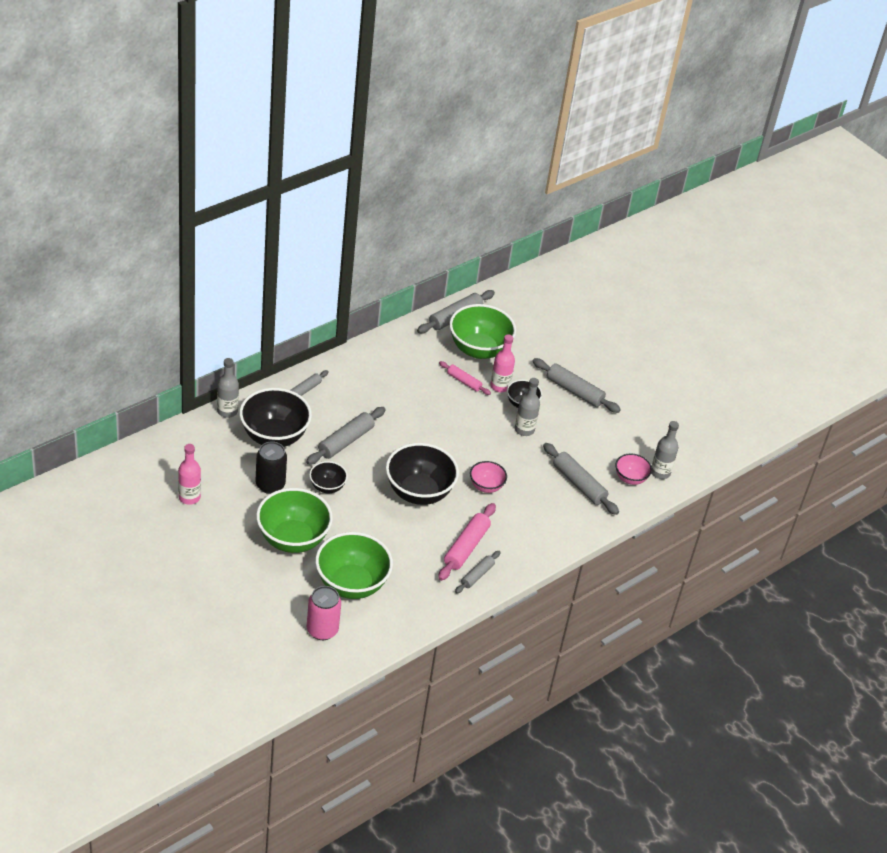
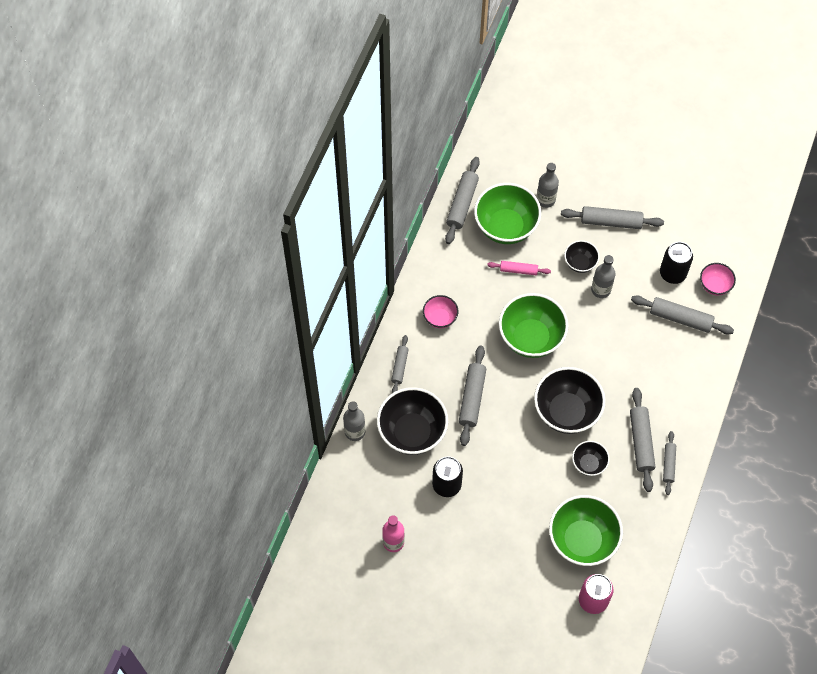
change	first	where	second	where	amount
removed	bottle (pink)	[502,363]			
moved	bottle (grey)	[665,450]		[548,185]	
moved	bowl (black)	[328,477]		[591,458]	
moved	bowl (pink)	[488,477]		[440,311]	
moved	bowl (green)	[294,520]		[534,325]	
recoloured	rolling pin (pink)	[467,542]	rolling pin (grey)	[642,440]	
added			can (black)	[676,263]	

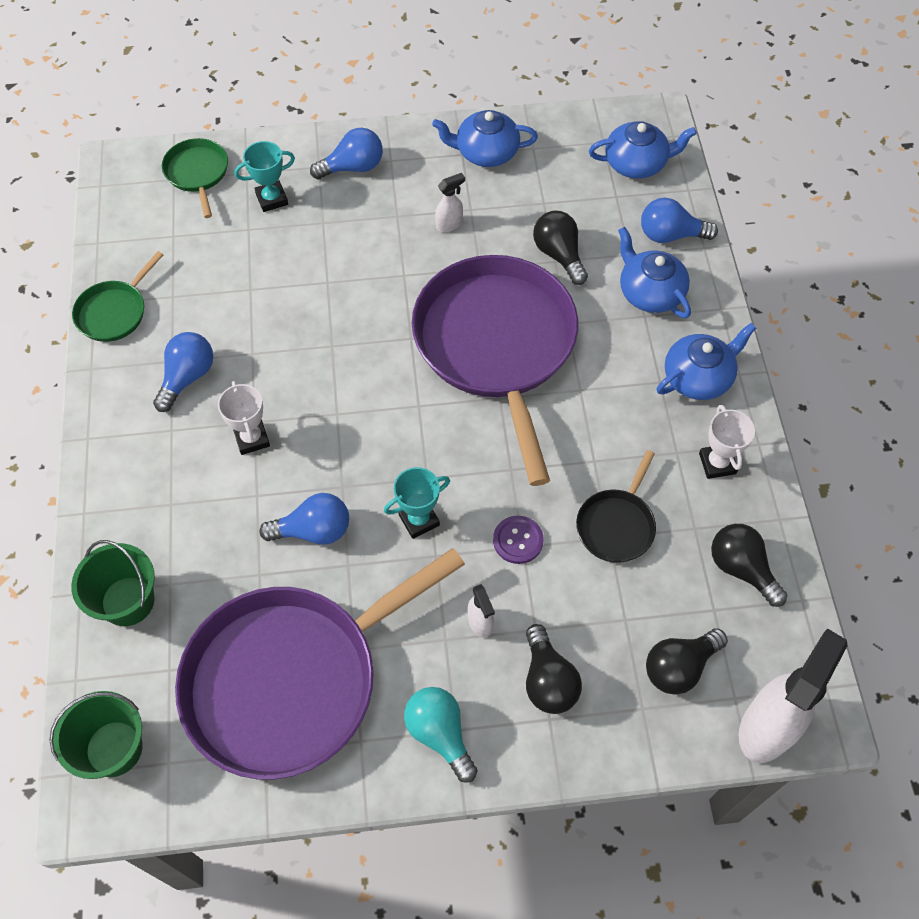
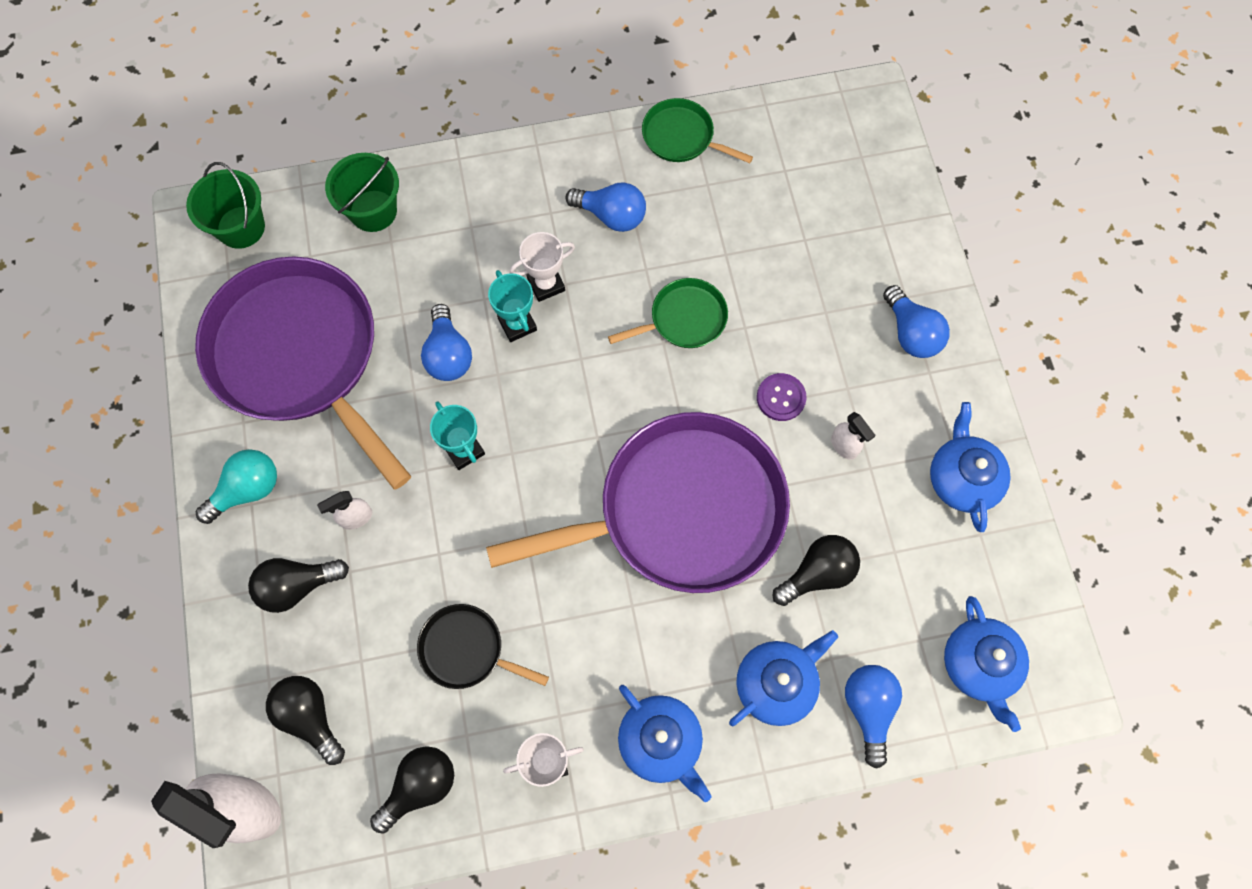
change	first	where	second	where	amount
moved	pan (green)	[195,178]		[668,313]	
moved	trophy (turquoise)	[264,176]		[512,306]	
moved	button (purple)	[518,540]		[782,397]	

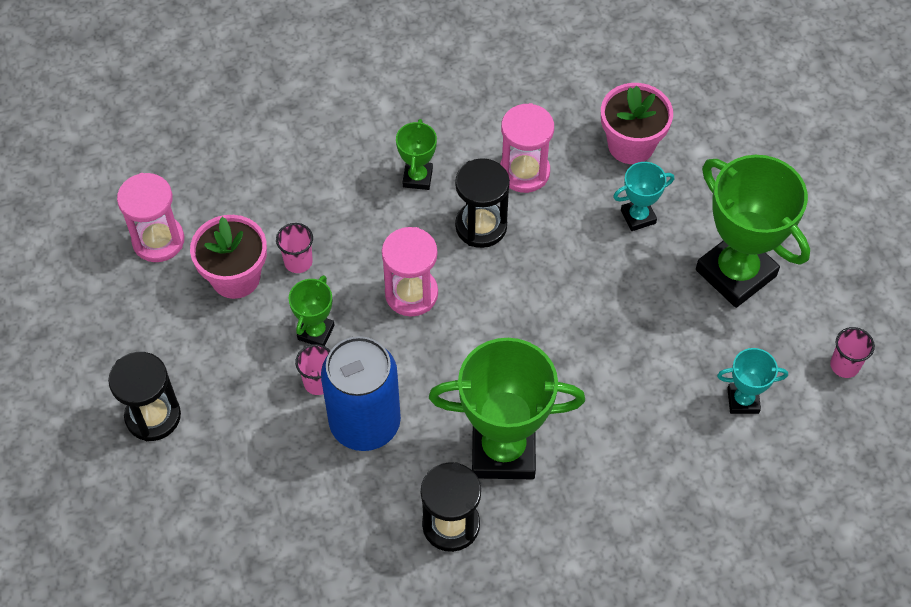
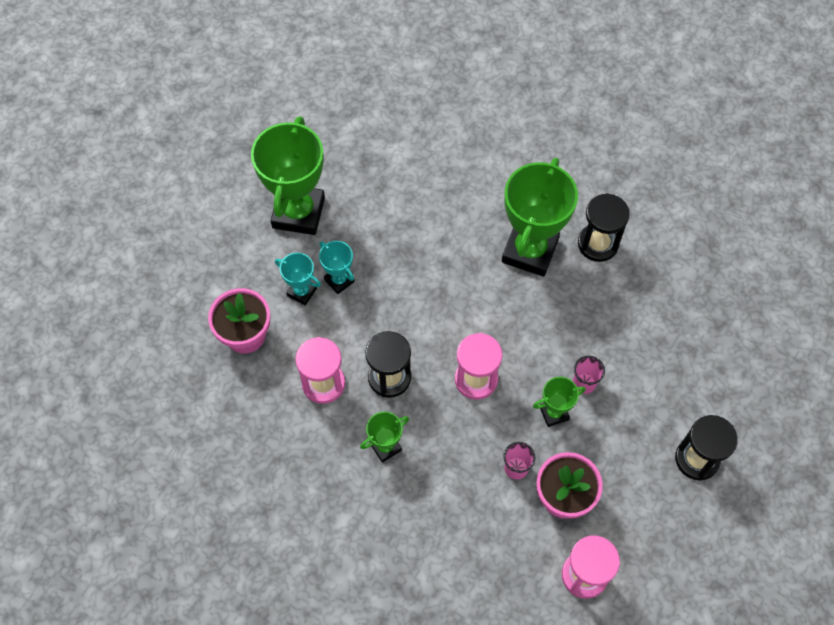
change	first	where	second	where	amount
removed	cup (pink)	[852,352]			
removed	can (blue)	[361,393]			
turned	trophy (green)	[507,408]		[540,217]	60 degrees clockwise
moved	trophy (turquoise)	[752,381]		[337,267]	

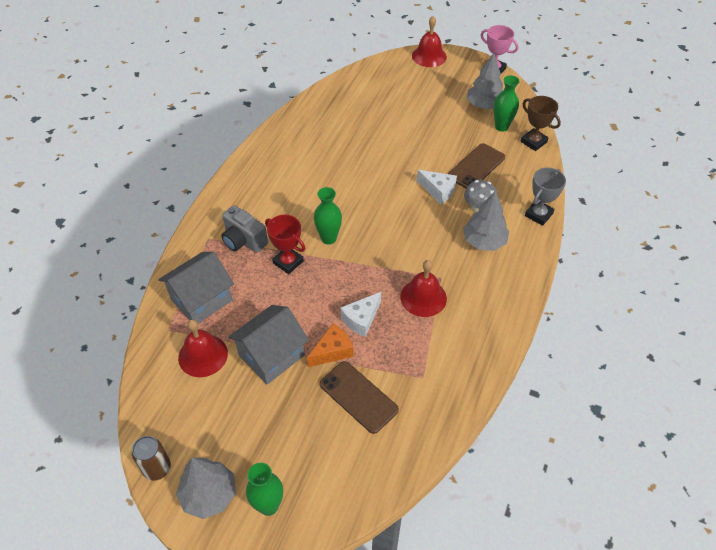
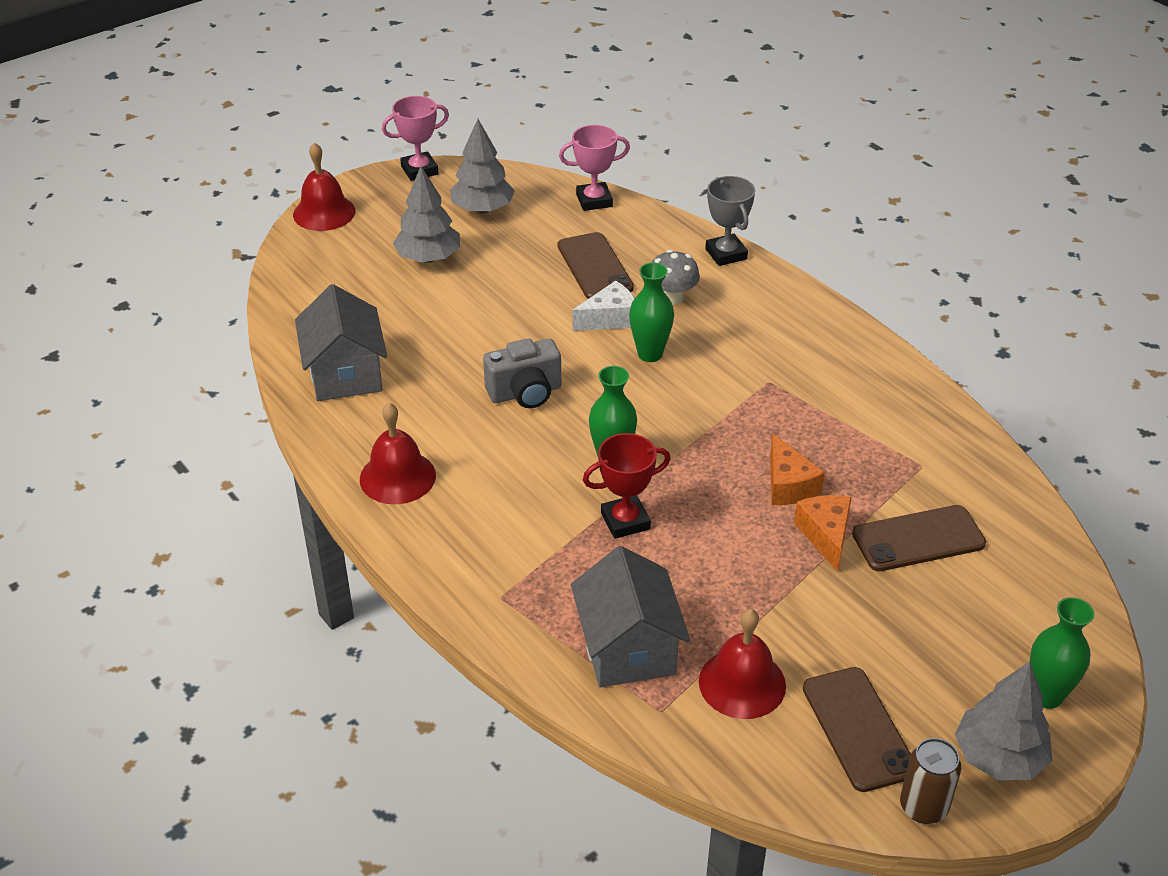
change	first	where	second	where	amount
moved	vase (green)	[507,103]		[651,312]	
recoloured	trophy (brown)	[541,123]	trophy (pink)	[594,168]	
moved	tree (grey)	[486,221]		[426,214]	
moved	camera (grey)	[244,229]		[522,373]	
moved	bell (red)	[423,288]		[398,453]	
recoloured	cheese (white)	[360,314]	cheese (orange)	[797,469]	
moved	house (grey)	[268,345]		[341,342]	
added			phone (brown)	[857,729]	

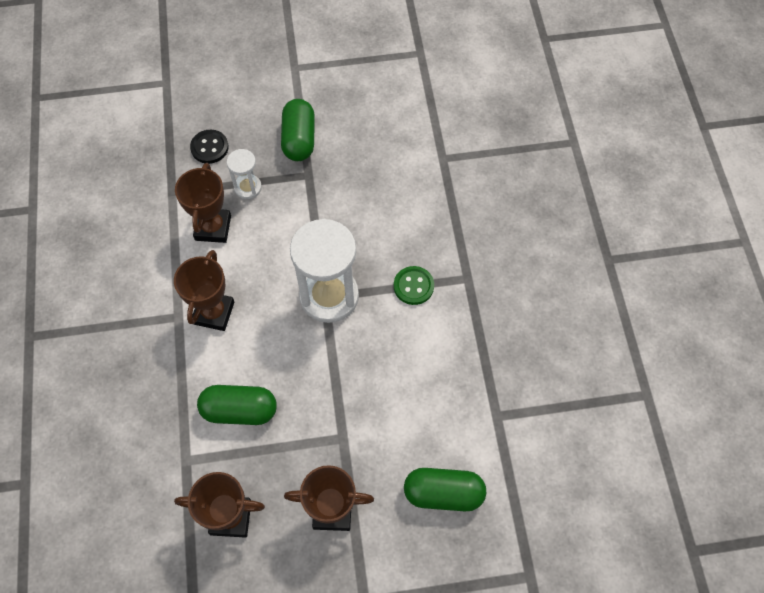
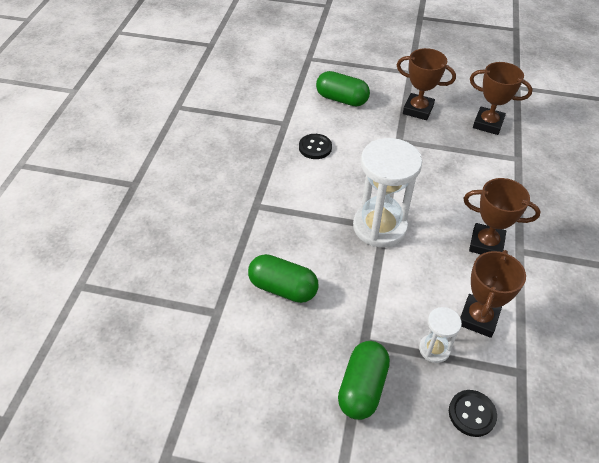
change	first	where	second	where	amount
turned	trophy (brown)	[204,290]		[502,216]	75 degrees clockwise
removed	button (green)	[414,285]			
moved	capsule (green)	[237,405]		[283,278]	
added			button (black)	[315,146]	

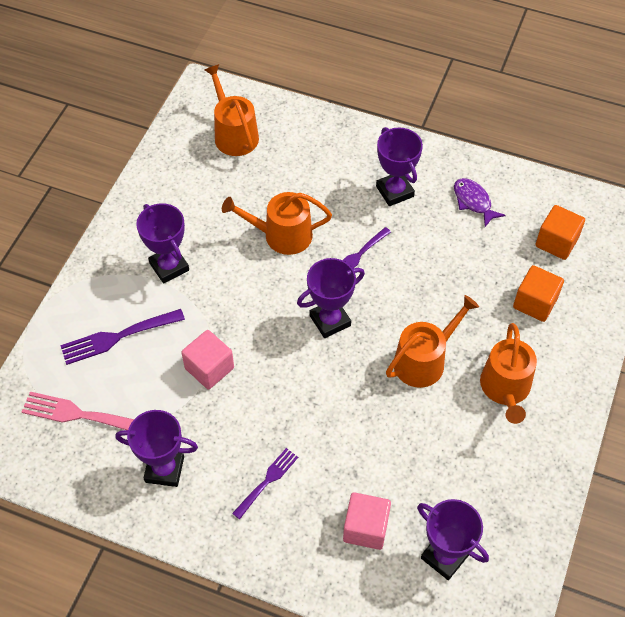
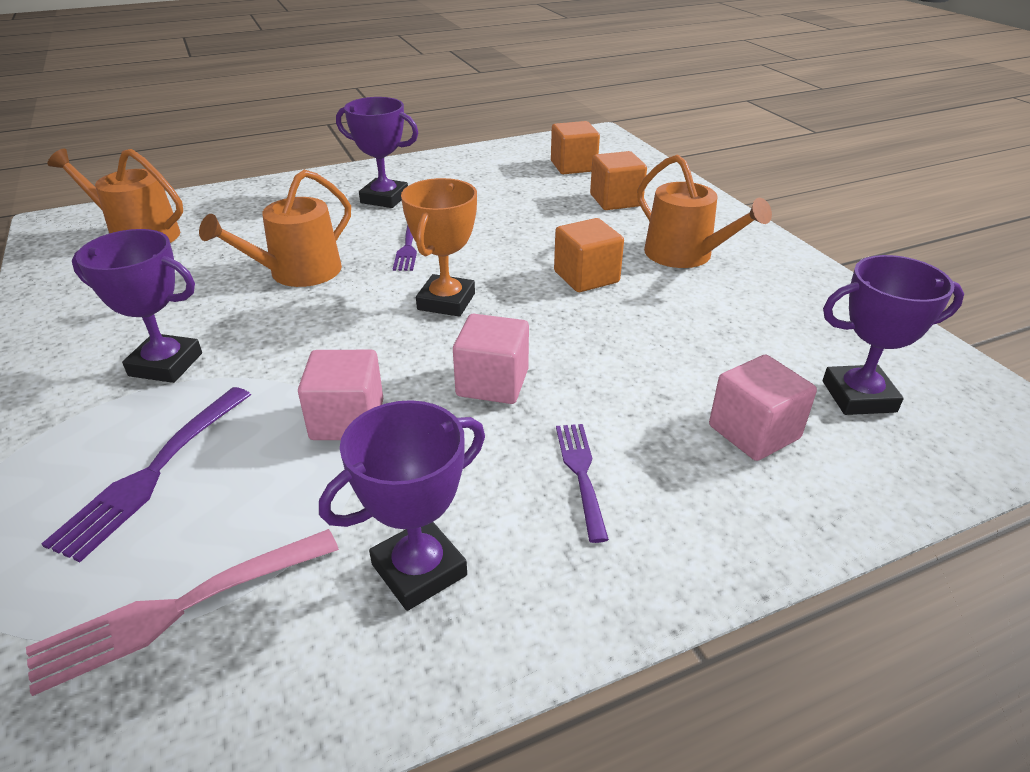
change	first	where	second	where	amount
removed	fish (purple)	[480,202]			
recoloured	trophy (purple)	[331,298]	trophy (orange)	[439,247]	
replaced	watering can (orange)	[432,341]	cube (orange)	[589,255]	
added			cube (pink)	[491,359]	

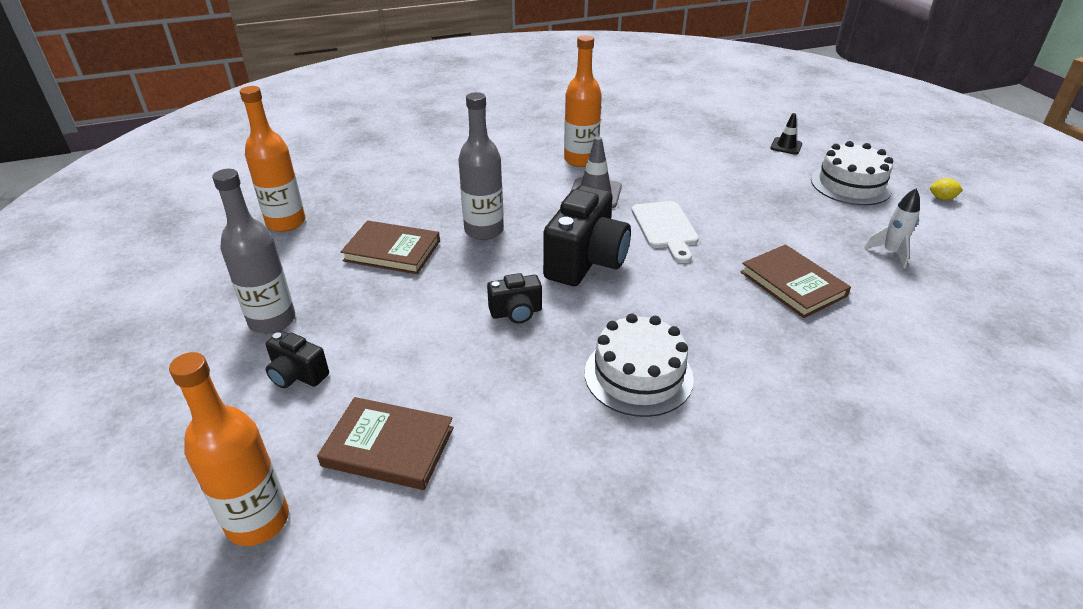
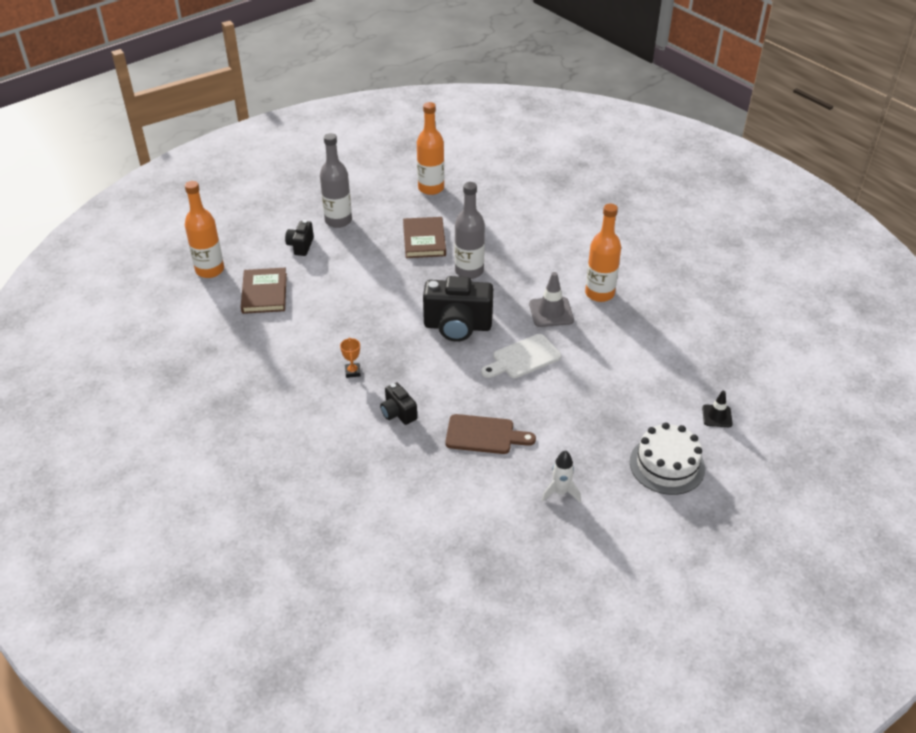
change	first	where	second	where	amount
removed	lemon (yellow)	[946,189]			
replaced	book (brown)	[796,281]	cutting board (brown)	[490,434]	
moved	camera (black)	[514,298]		[398,403]	
replaced	cake (white)	[639,365]	trophy (orange)	[350,357]	

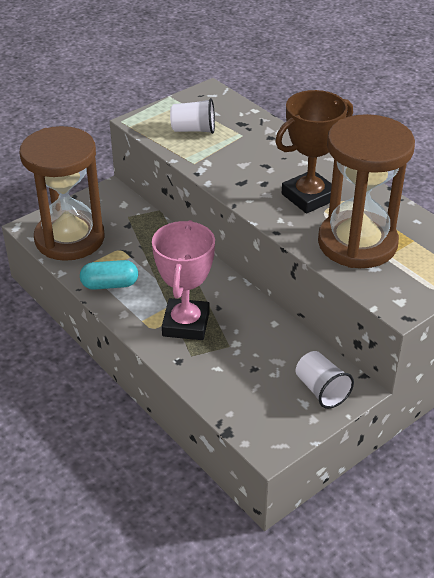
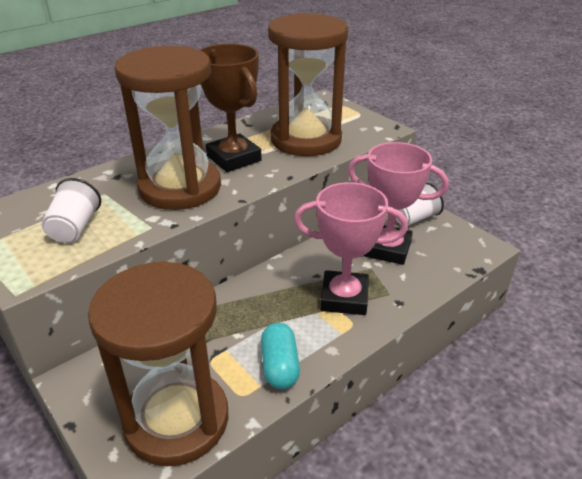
change	first	where	second	where	amount
added			hourglass (brown)	[167,128]	
added			trophy (pink)	[398,203]	

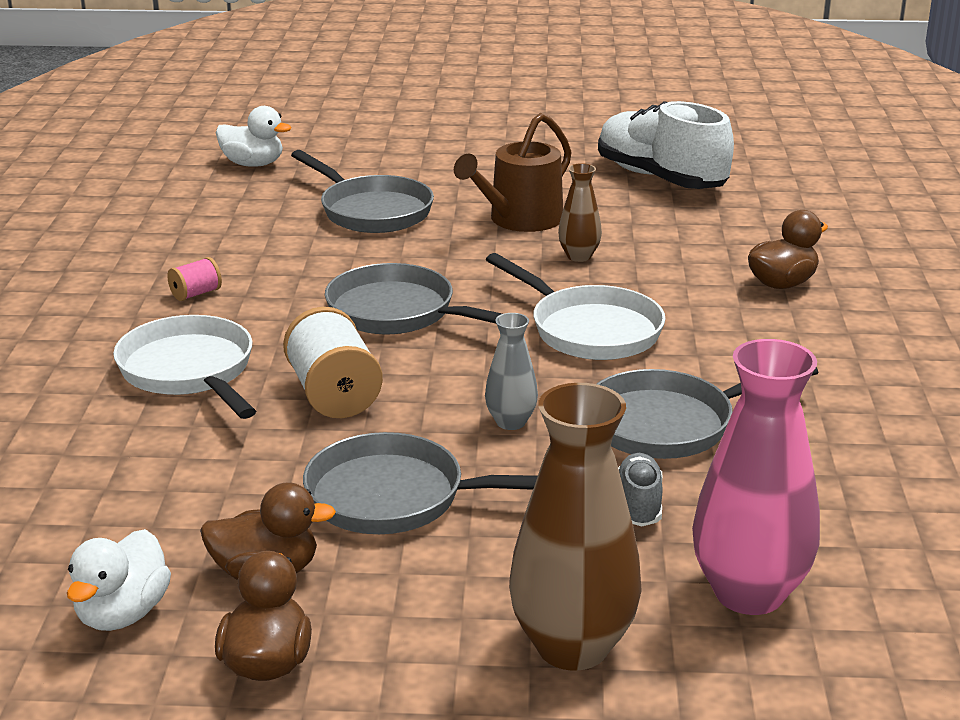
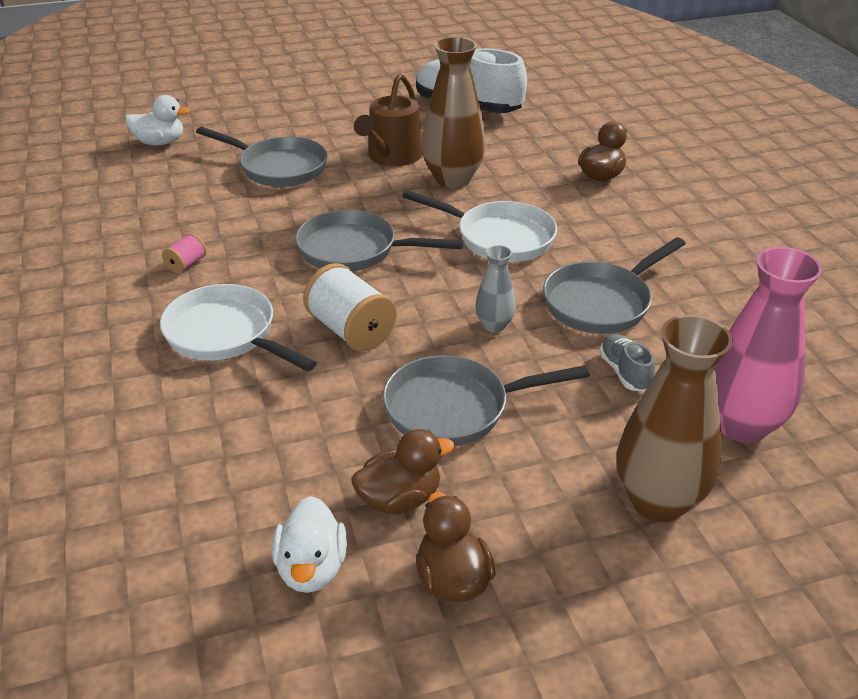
change	first	where	second	where	amount
resized	vase (brown)	[580,212]		[454,112]	x1.97

